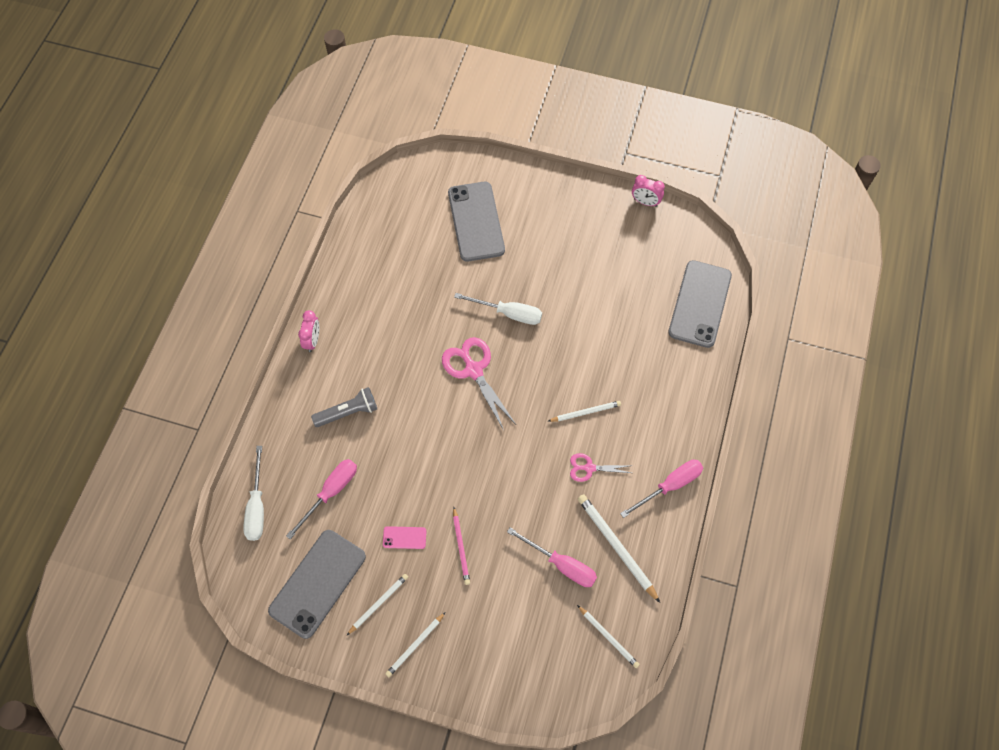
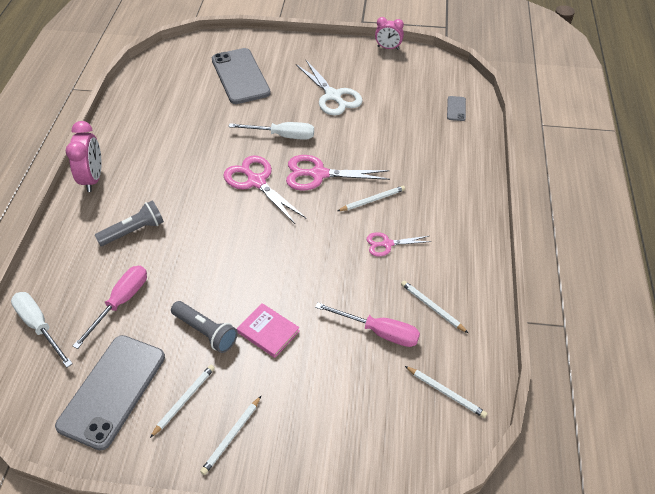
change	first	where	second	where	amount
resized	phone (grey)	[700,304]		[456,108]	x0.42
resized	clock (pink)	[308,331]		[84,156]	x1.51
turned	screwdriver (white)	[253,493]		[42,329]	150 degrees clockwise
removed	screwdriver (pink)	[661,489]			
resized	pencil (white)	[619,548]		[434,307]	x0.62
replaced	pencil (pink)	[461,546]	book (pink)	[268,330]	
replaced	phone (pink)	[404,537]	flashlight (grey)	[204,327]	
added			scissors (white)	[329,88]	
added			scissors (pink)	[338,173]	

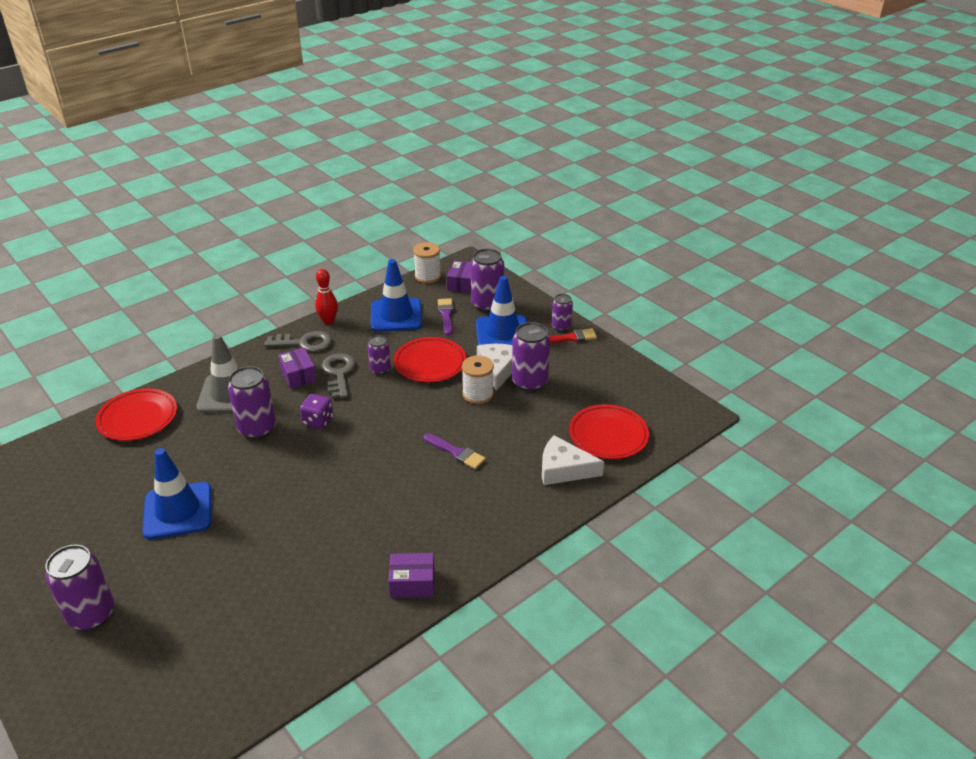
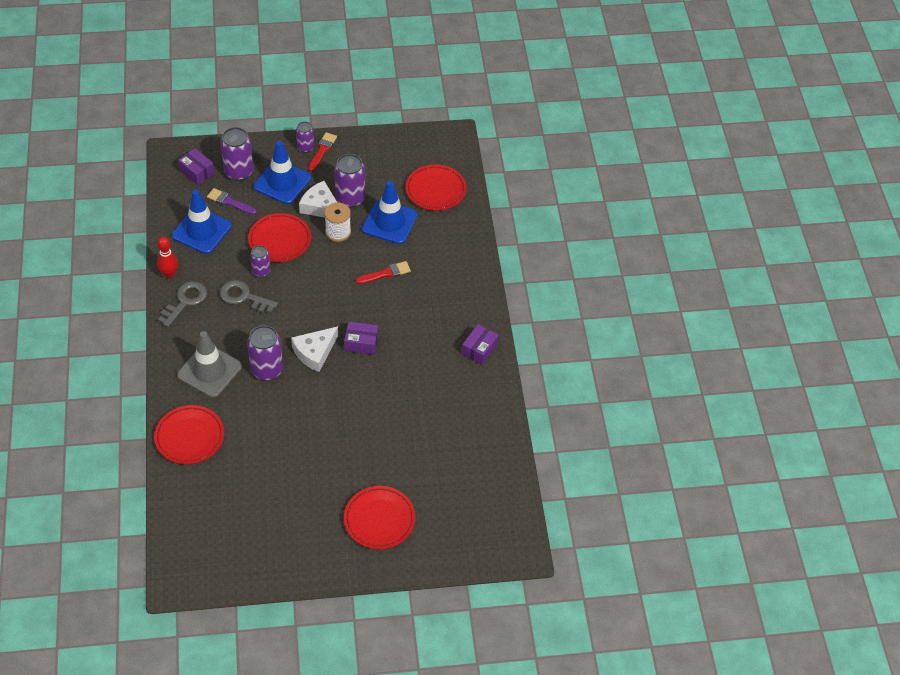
change	first	where	second	where	amount
removed	spool (white)	[427,262]			
moved	box (purple)	[297,368]		[361,338]	
removed	dice (purple)	[316,411]			
recoloured	brush (purple)	[455,451]	brush (red)	[383,272]	
moved	cheese (white)	[573,460]		[314,349]	
moved	traffic cone (blue)	[177,493]		[390,212]	
replaced	can (purple)	[80,588]	plate (red)	[379,517]	

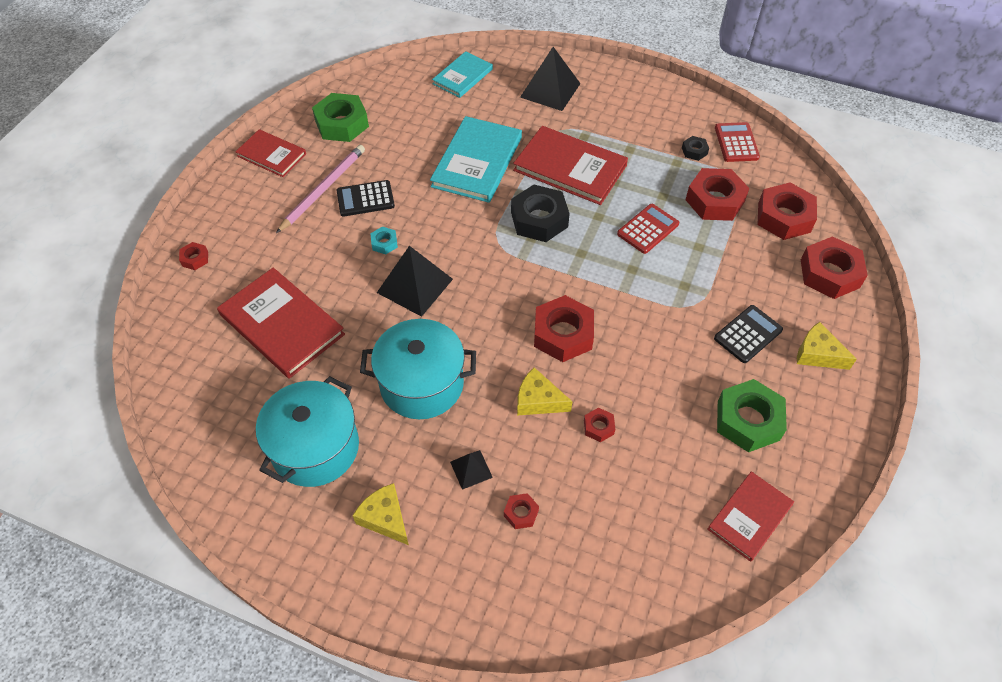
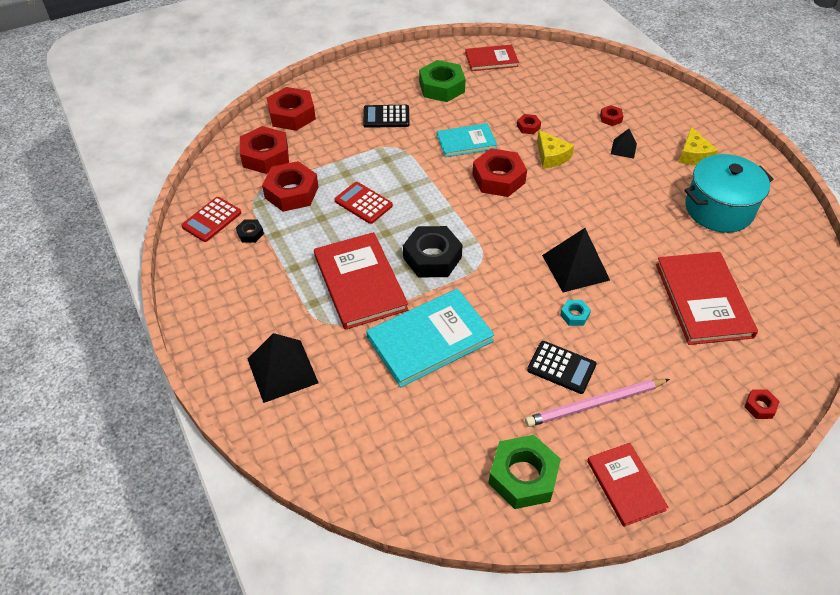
change	first	where	second	where	amount
moved	book (turquoise)	[462,74]		[467,140]	
turned	calculator (red)	[648,229]		[363,203]	45 degrees clockwise
removed	pot (turquoise)	[418,369]			
removed	cheese (yellow)	[827,346]			

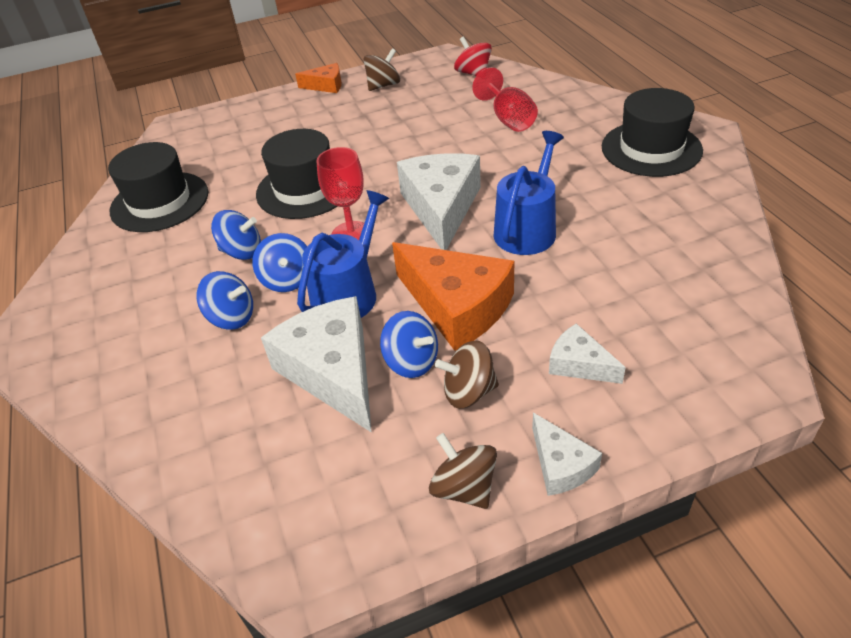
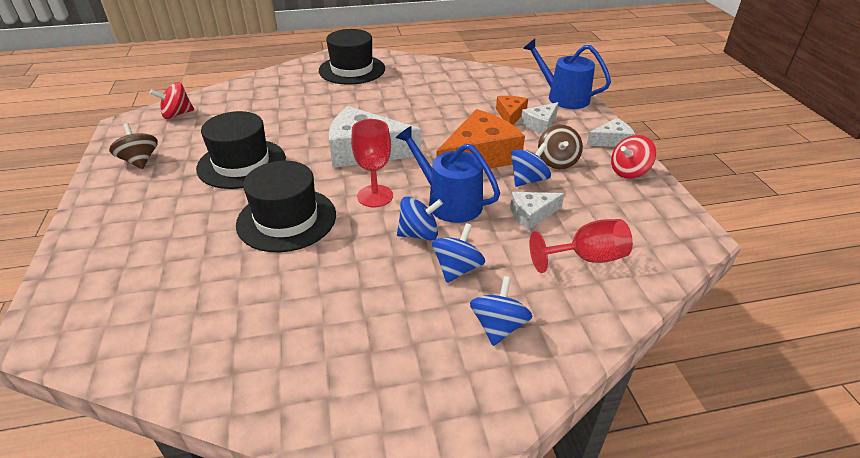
change	first	where	second	where	amount
moved	cheese (orange)	[318,78]		[512,110]	
moved	goblet (red)	[505,99]		[581,246]	
moved	watering can (blue)	[528,193]		[567,74]	
moved	hat (black)	[158,187]		[241,150]	
moved	spinning top (blue)	[236,235]		[501,311]	
resized	cheese (white)	[316,364]		[537,211]	x0.51
recoloured	spinning top (brown)	[463,471]	spinning top (red)	[633,156]	

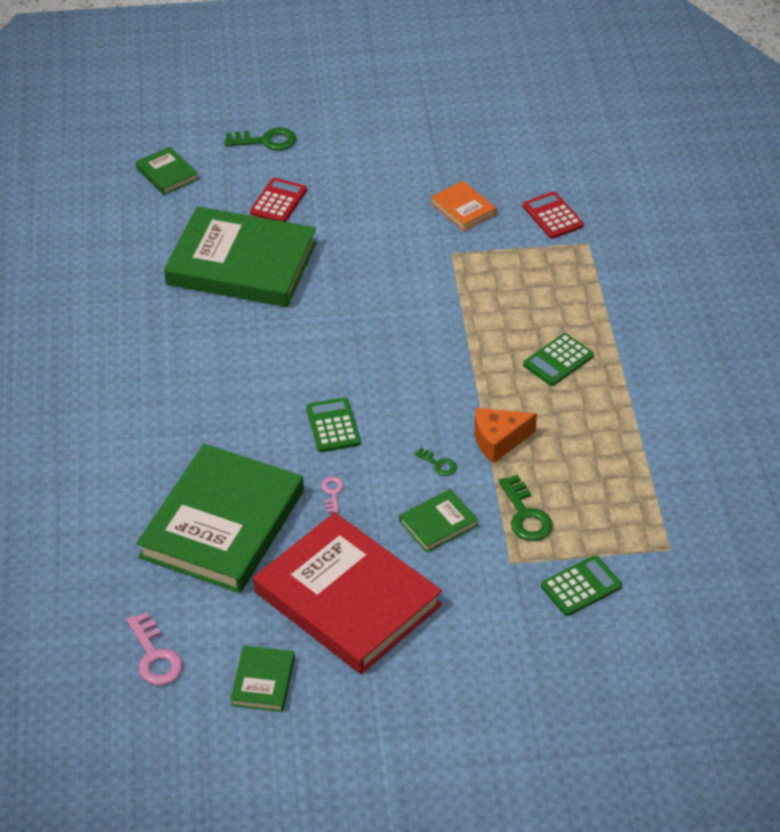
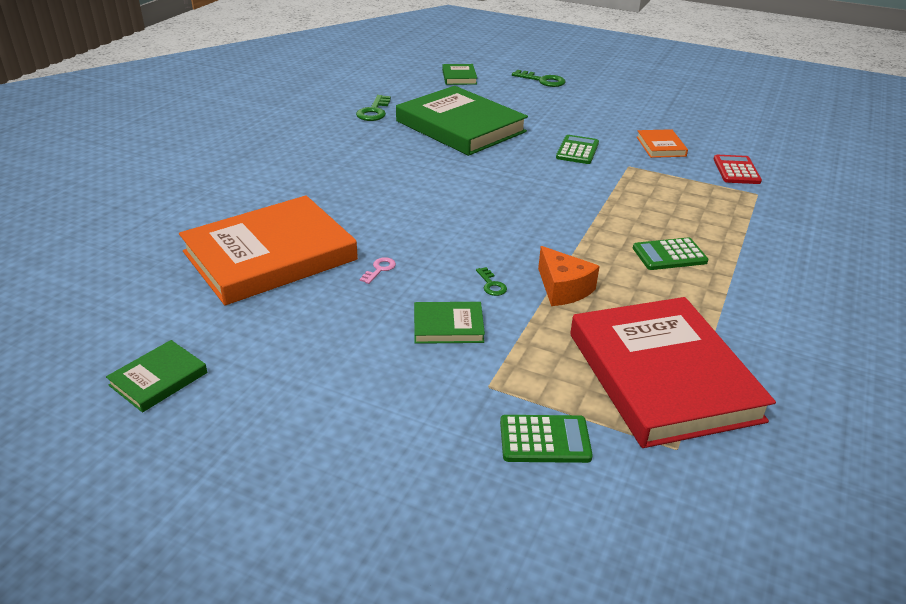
change	first	where	second	where	amount
removed	calculator (red)	[278,200]			
moved	calculator (green)	[333,424]		[577,149]	
turned	cheese (orange)	[506,435]		[569,276]	135 degrees counterclockwise
recoloured	book (green)	[220,518]	book (orange)	[268,250]	
moved	key (green)	[526,508]		[373,108]	
moved	book (red)	[347,593]		[673,372]	
removed	key (pink)	[155,648]			

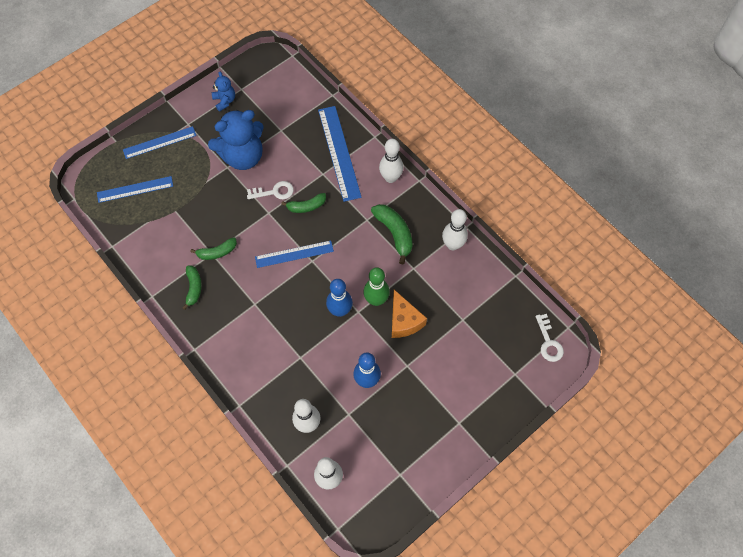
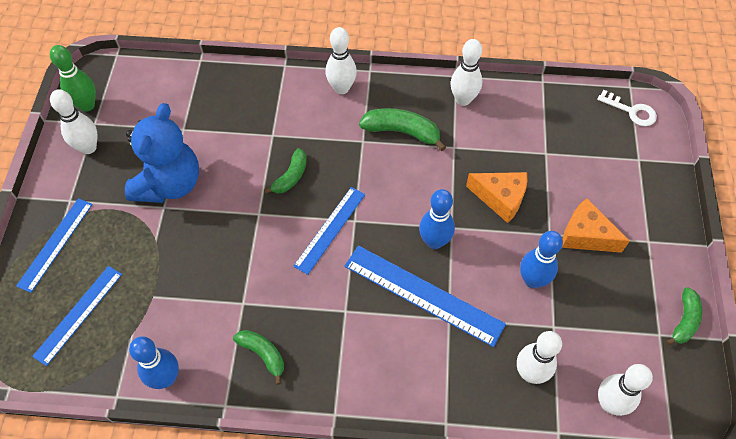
change	first	where	second	where	amount
replaced	teddy bear (blue)	[223,92]	bowling pin (white)	[73,121]	
moved	ruler (blue)	[340,154]		[425,296]	
removed	key (white)	[270,190]			
moved	banana (green)	[213,249]		[684,316]	
moved	bowling pin (green)	[376,286]		[73,78]	
added			cheese (orange)	[596,225]	
added			bowling pin (blue)	[154,362]	

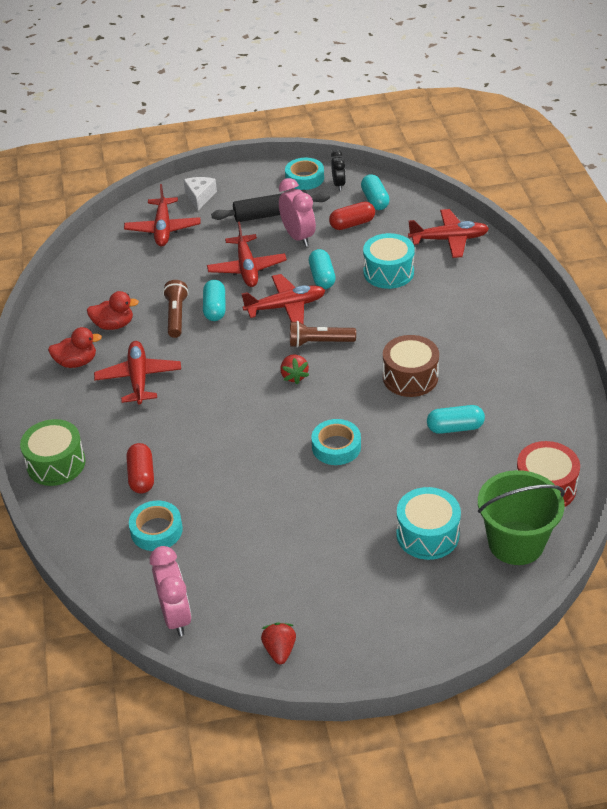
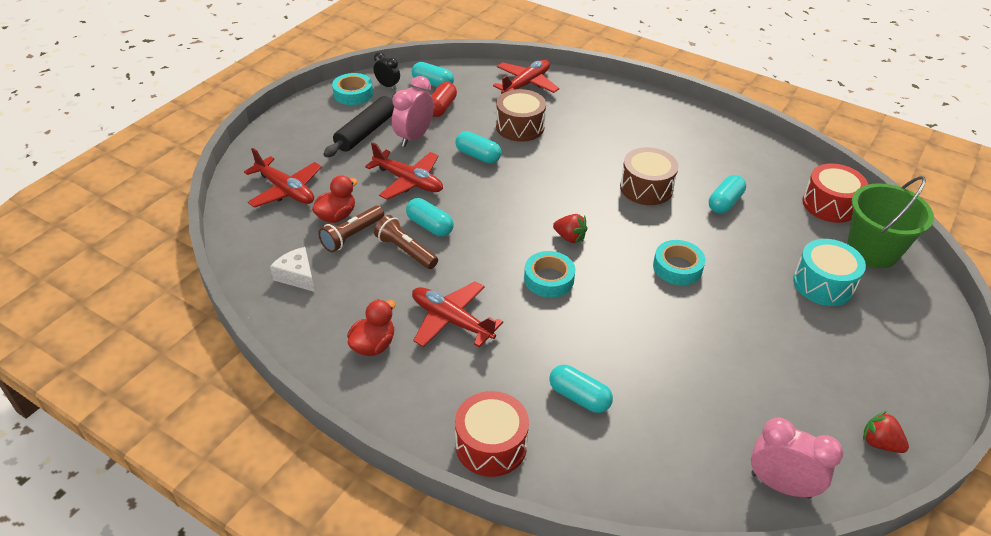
change	first	where	second	where	amount
moved	cheese (white)	[200,193]		[292,269]	
turned	clock (pink)	[297,212]		[413,111]	75 degrees counterclockwise
recoloured	drum (turquoise)	[389,261]	drum (brown)	[521,115]	
removed	plane (red)	[283,299]			
moved	duck (red)	[113,310]		[335,199]	
moved	flashlight (brown)	[323,334]		[351,229]	
recoloured	drum (green)	[52,452]	drum (red)	[492,434]	
recoloured	capsule (red)	[140,468]	capsule (turquoise)	[581,389]	
moved	tape (turquoise)	[156,526]		[549,274]	

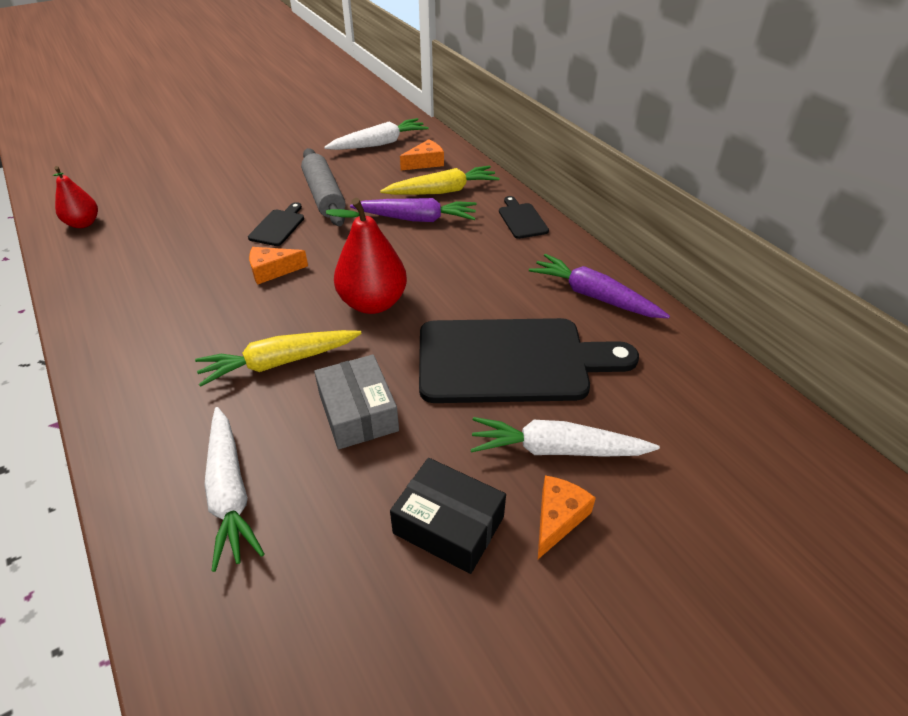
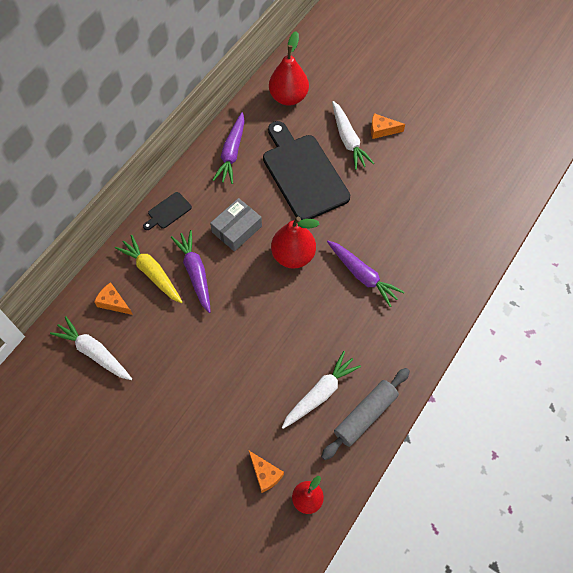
change	first	where	second	where	amount
moved	rolling pin (grey)	[323,187]		[365,414]	
removed	cutting board (black)	[276,224]			
moved	cheese (orange)	[278,266]		[266,472]	
recoloured	carrot (yellow)	[278,358]	carrot (purple)	[366,274]	
moved	box (grey)	[356,402]		[236,225]	
moved	carrot (white)	[234,489]		[321,390]	
removed	box (black)	[448,516]			
added			pear (red)	[289,68]	

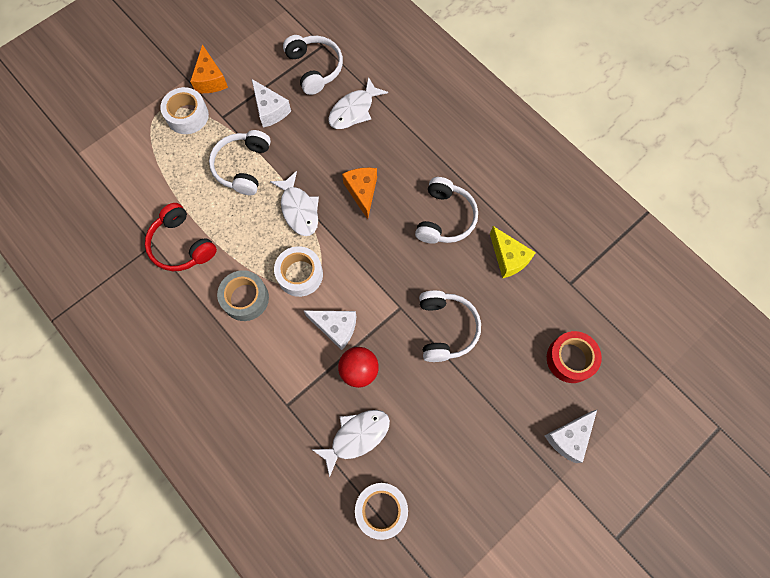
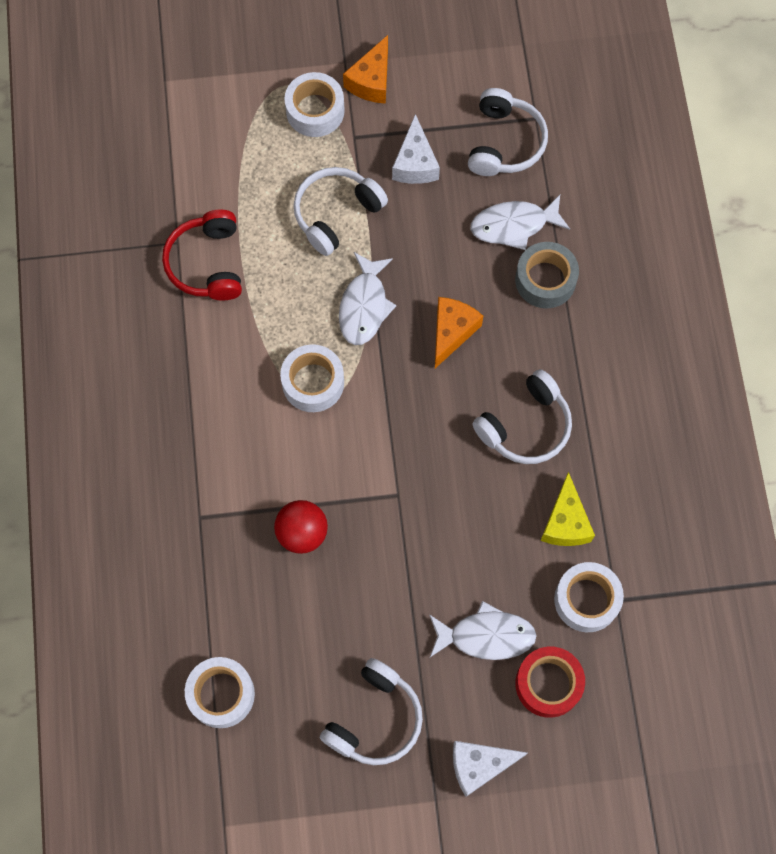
change	first	where	second	where	amount
moved	tape (grey)	[243,295]		[547,275]	
moved	headphones (white)	[450,326]		[371,711]	
removed	cheese (white)	[330,330]			
moved	fish (white)	[350,444]		[483,630]	
added			tape (white)	[589,597]	

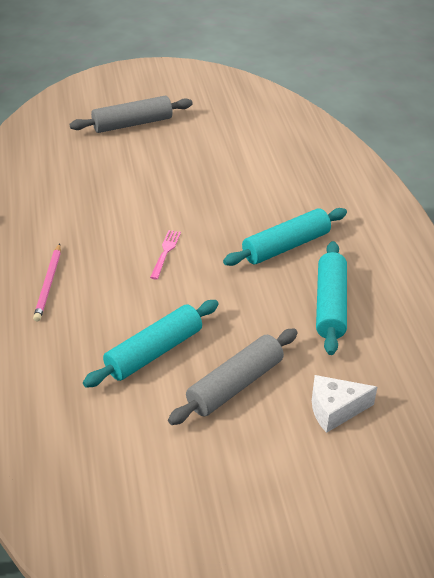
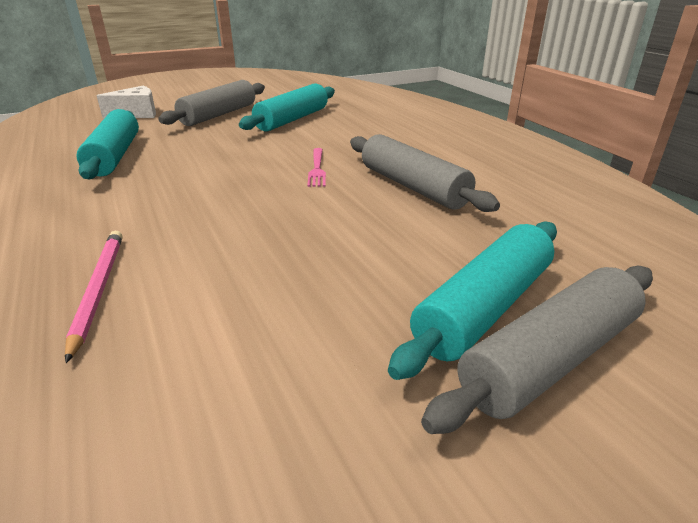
change	first	where	second	where	amount
moved	rolling pin (turquoise)	[285,237]		[472,300]	
moved	pencil (pink)	[47,282]		[94,297]	
added			rolling pin (grey)	[425,173]	

